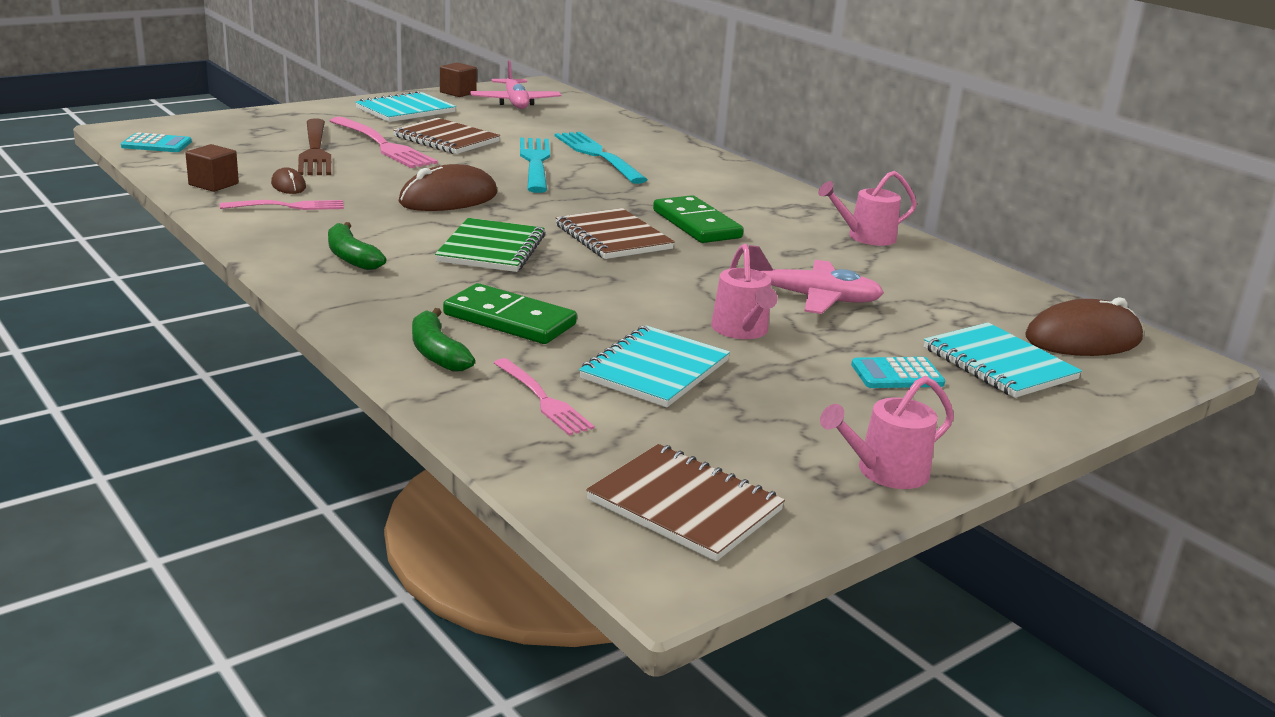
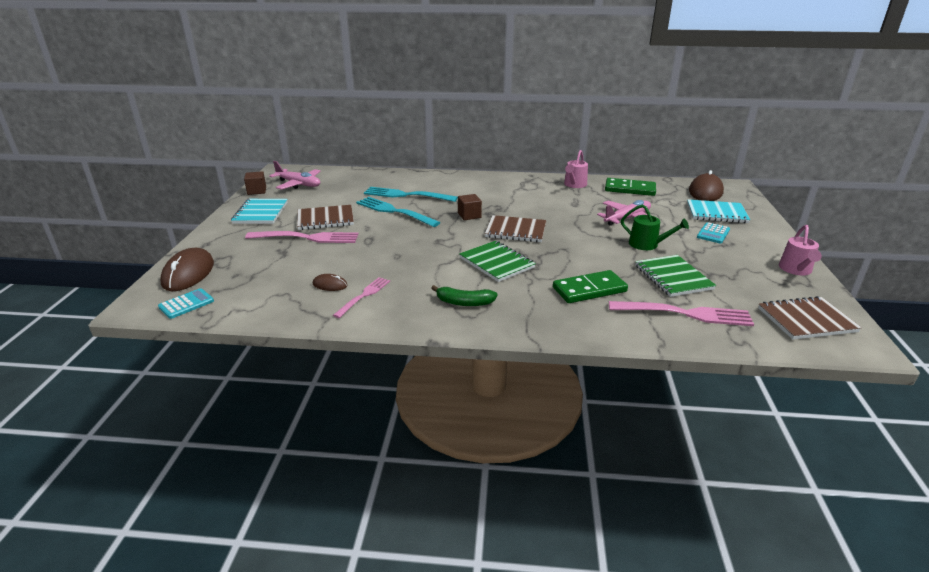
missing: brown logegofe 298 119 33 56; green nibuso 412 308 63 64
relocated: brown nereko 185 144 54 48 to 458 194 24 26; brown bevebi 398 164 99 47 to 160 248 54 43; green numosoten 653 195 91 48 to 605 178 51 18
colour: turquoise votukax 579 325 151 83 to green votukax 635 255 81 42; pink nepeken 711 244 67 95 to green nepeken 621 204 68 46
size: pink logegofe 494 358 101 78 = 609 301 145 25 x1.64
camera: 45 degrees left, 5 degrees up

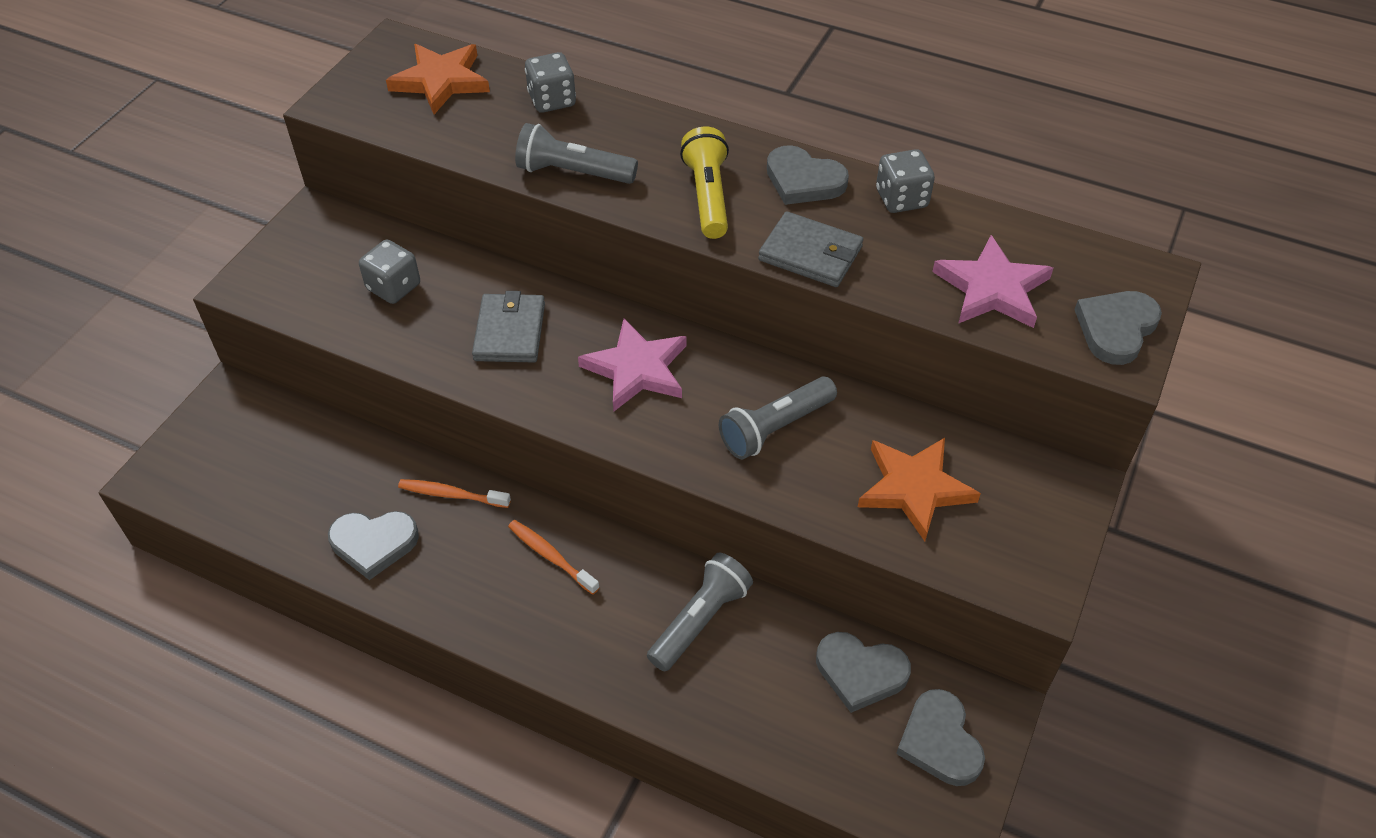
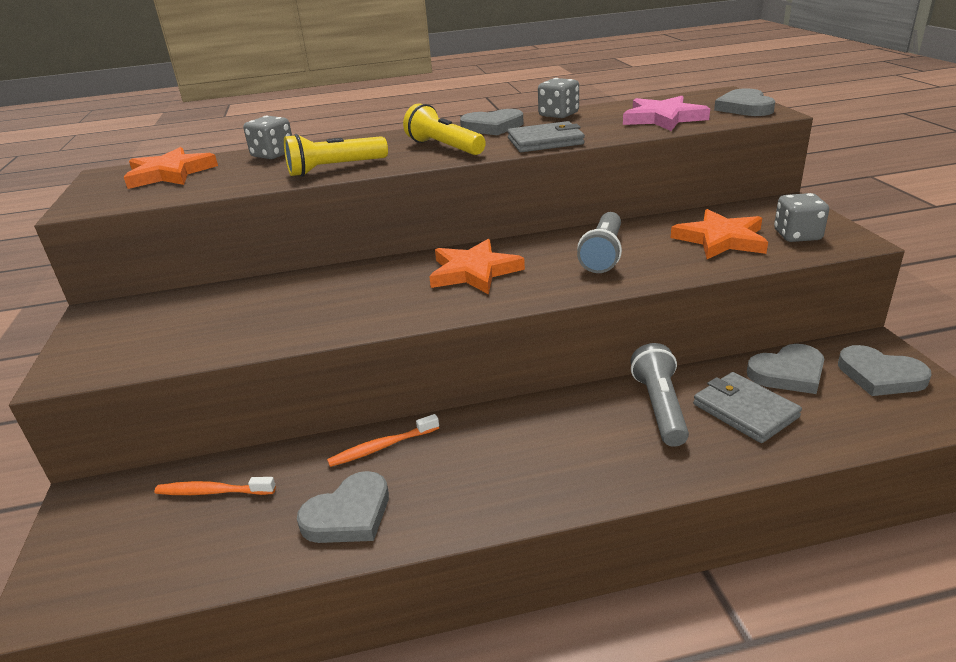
relocated: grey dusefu 359 239 61 65 to 774 193 55 49; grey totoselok 472 291 73 71 to 693 372 109 71; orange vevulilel 508 520 92 75 to 154 477 122 18
colour: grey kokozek 515 123 123 61 to yellow kokozek 284 134 104 43; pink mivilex 578 318 109 93 to orange mivilex 429 239 96 55
camera: 35 degrees left, 20 degrees down

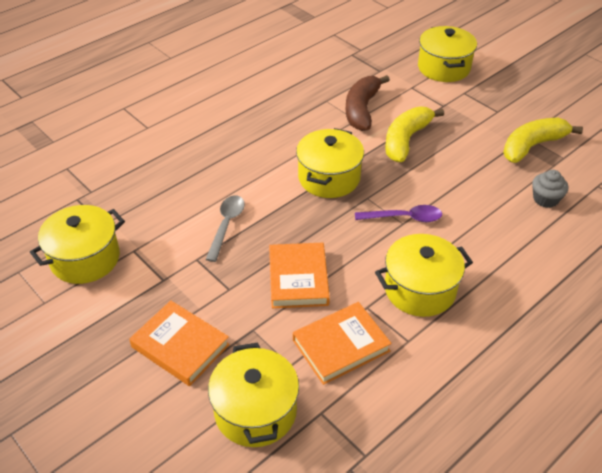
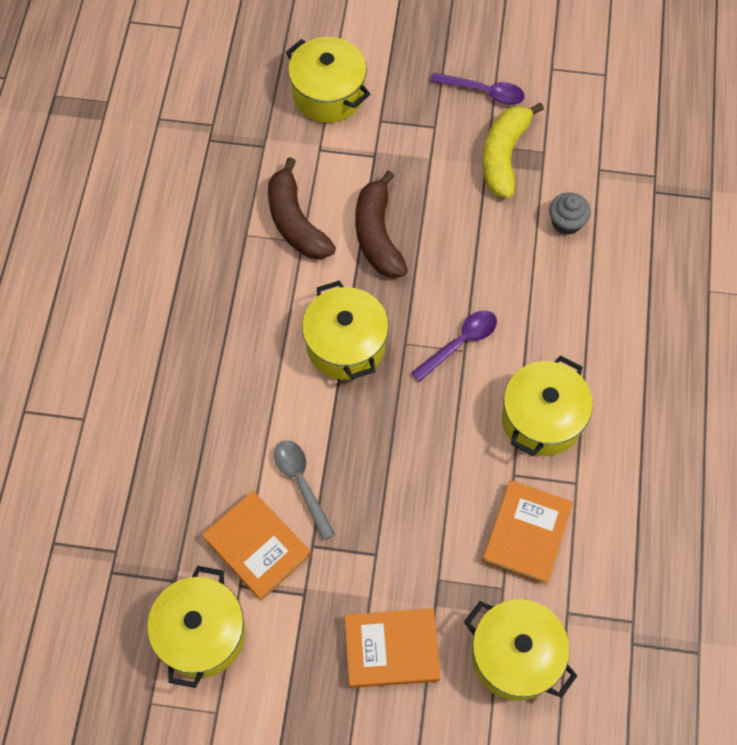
appeared: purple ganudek 431 73 94 32
relocated: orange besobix 269 243 61 65 to 202 491 109 110
colour: yellow nibuso 385 107 59 55 to brown nibuso 355 170 53 108
camera: 40 degrees left, 20 degrees up

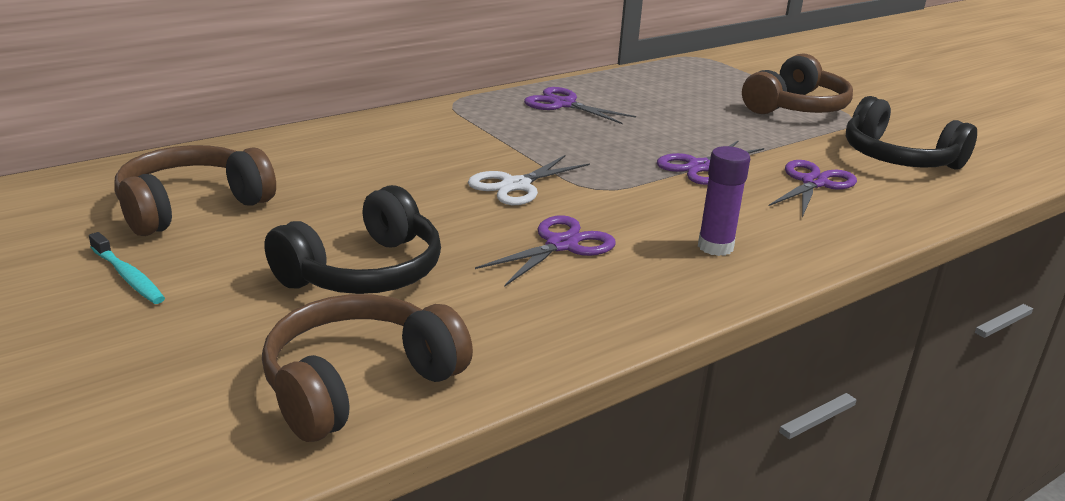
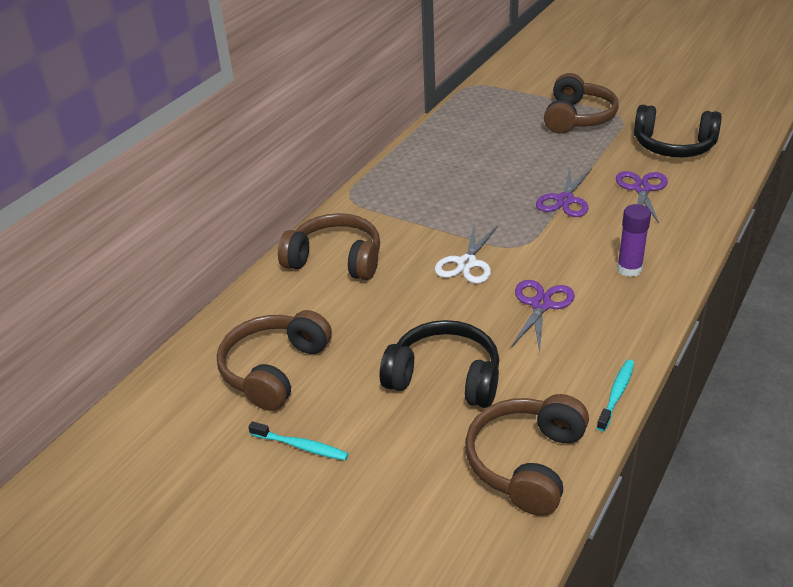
missing: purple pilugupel 524 87 112 37
appeared: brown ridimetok 278 213 102 67; turquoise vevulilel 597 360 38 71
spun: black ridimetok 265 185 176 109 = 380 320 119 88 90 degrees counterclockwise
camera: 20 degrees left, 10 degrees up

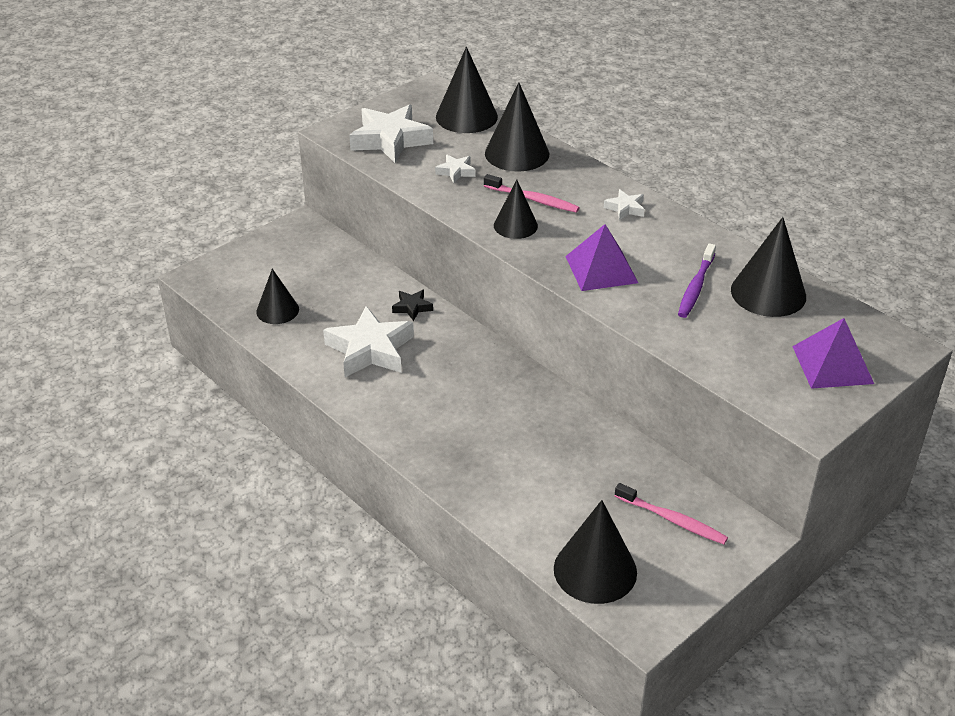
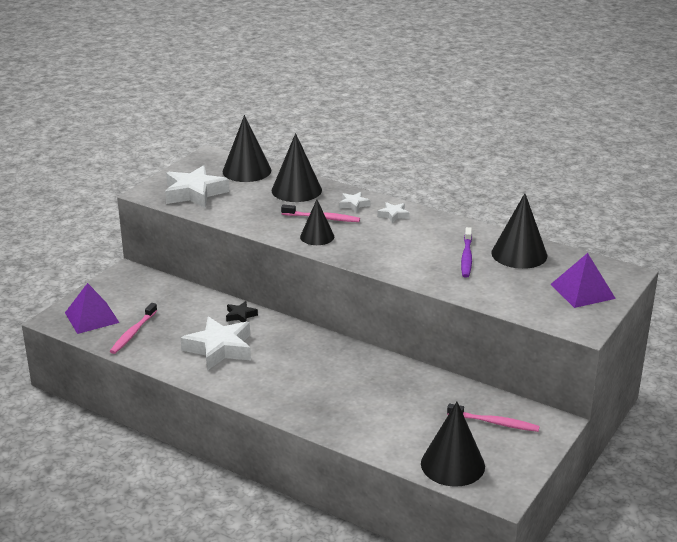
relocated: white mivilex 435 155 41 28 to 339 192 31 21; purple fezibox 565 224 73 67 to 65 283 55 51
exchanged: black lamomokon 256 269 43 55 to pink vevulilel 110 303 47 51
camera: 15 degrees left, 10 degrees down

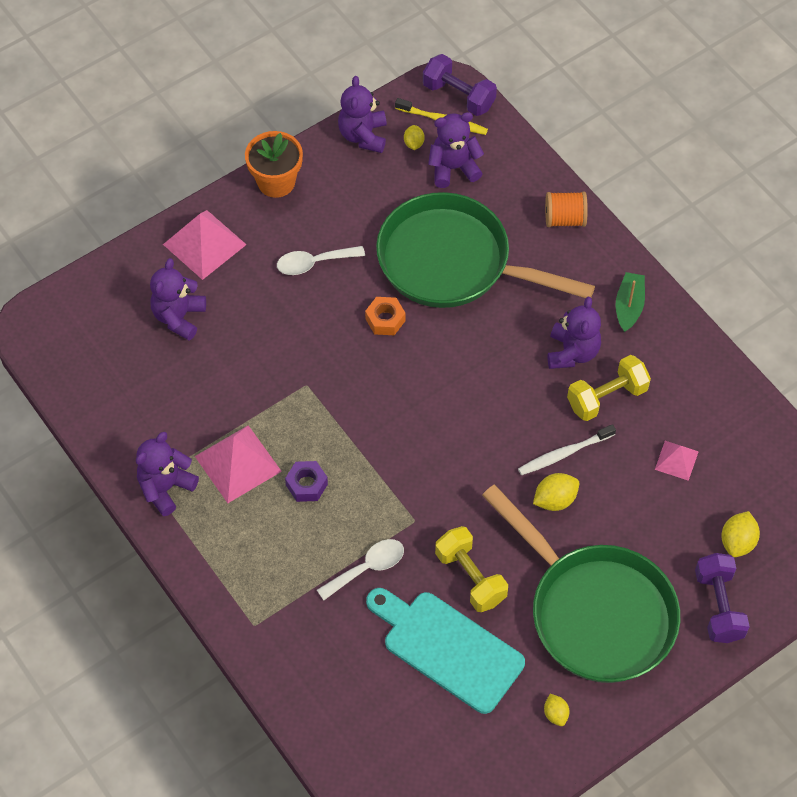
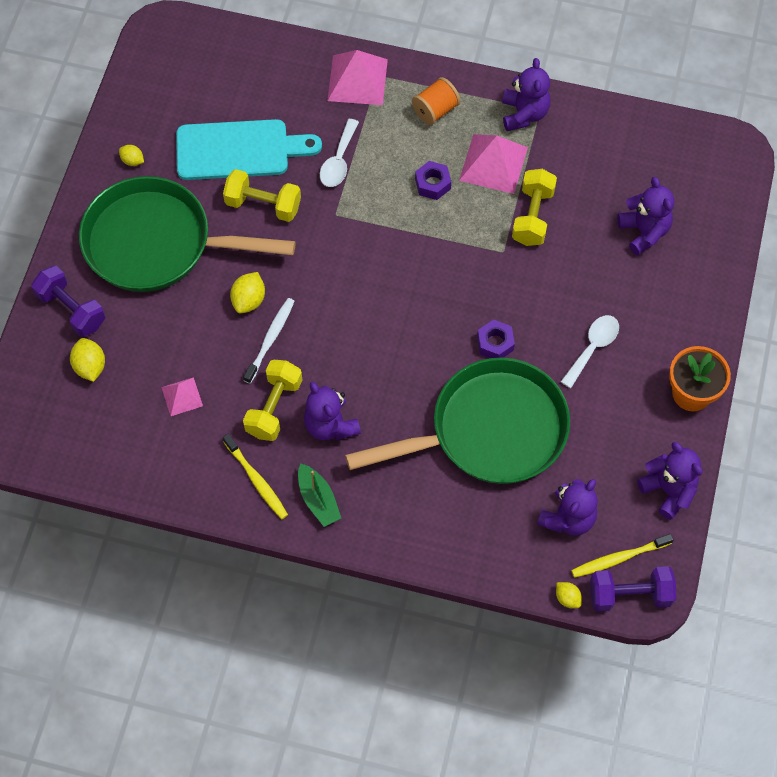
appeared: yellow vevulilel 222 434 66 85; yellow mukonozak 512 169 45 77
relocated: pink fezibox 163 210 84 70 to 327 50 61 55; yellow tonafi 404 125 21 25 to 556 582 26 26; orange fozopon 545 191 43 36 to 412 77 48 48
colour: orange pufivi 365 297 40 38 to purple pufivi 477 319 38 39
camera: 140 degrees right, 5 degrees up

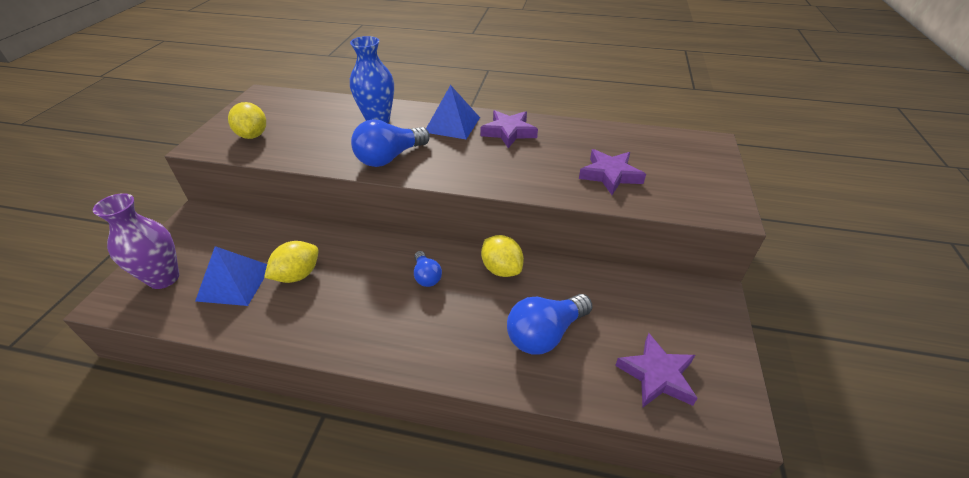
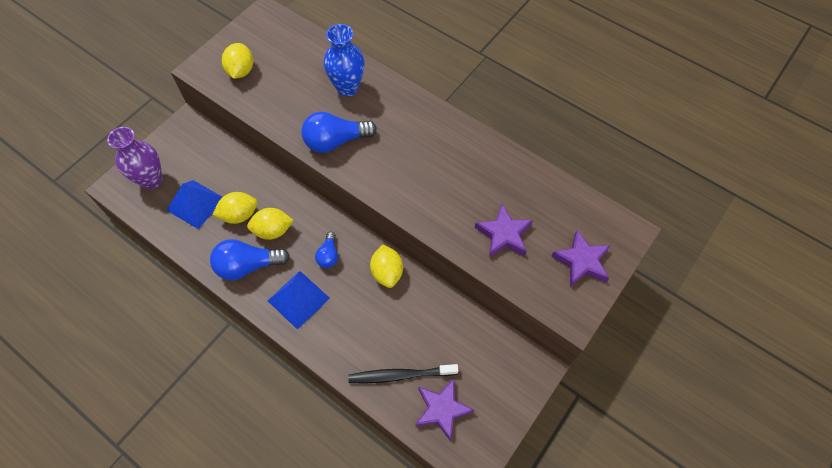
appeared: yellow tonafi 247 208 47 32; black vevulilel 348 364 110 19
relocated: blue fezibox 426 85 54 54 to 268 271 62 59; purple mivilex 481 110 57 38 to 551 230 60 56; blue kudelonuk 507 294 86 61 to 210 239 80 41
camera: 25 degrees right, 20 degrees up

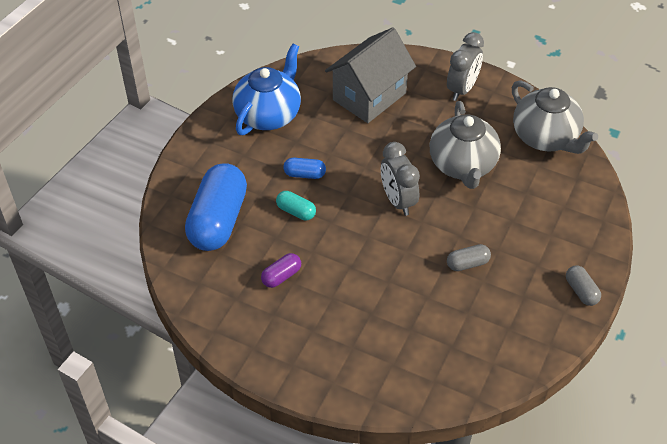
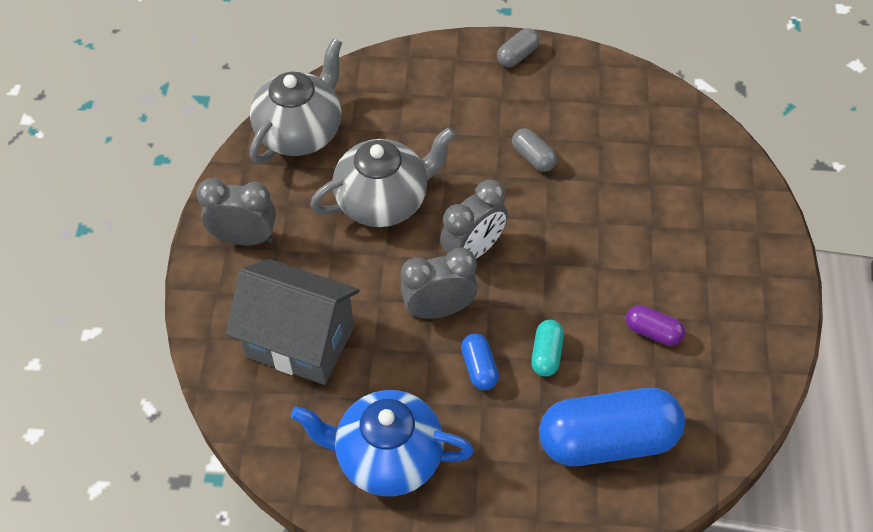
appeared: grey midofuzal 401 248 77 71
camera: 110 degrees left, 5 degrees up

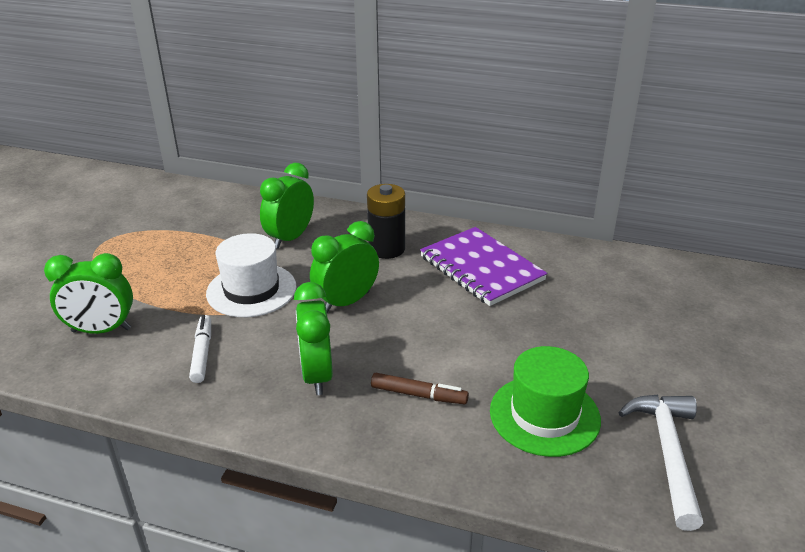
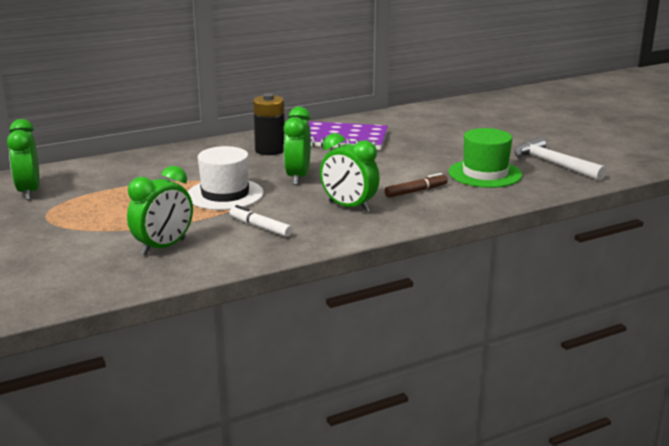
relocated: green midofuzal 260 163 54 86 to 7 119 33 81
camera: 45 degrees left, 10 degrees down

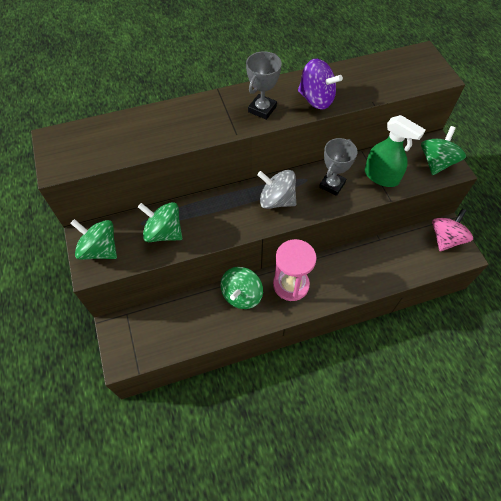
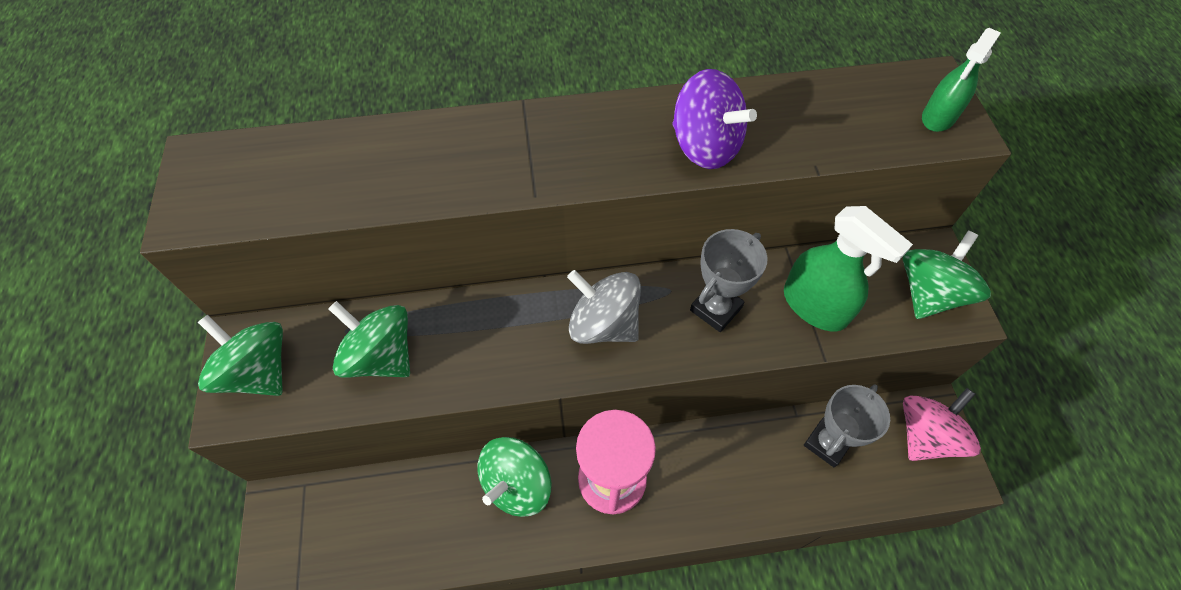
appeared: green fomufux 922 28 79 104
relocated: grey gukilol 246 51 36 69 to 804 385 86 83
camera: 10 degrees right, 0 degrees up

